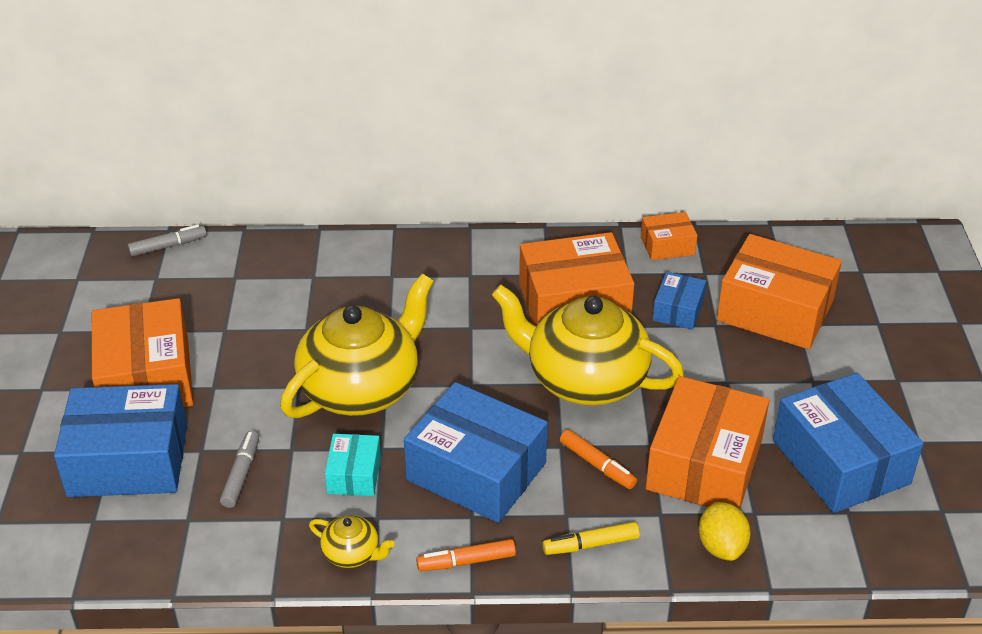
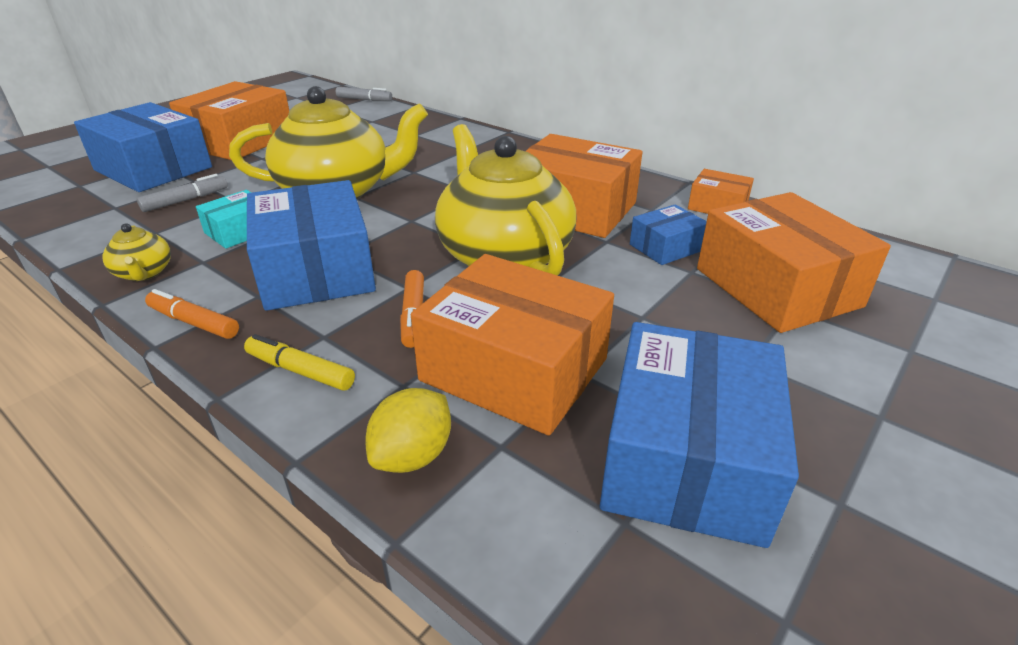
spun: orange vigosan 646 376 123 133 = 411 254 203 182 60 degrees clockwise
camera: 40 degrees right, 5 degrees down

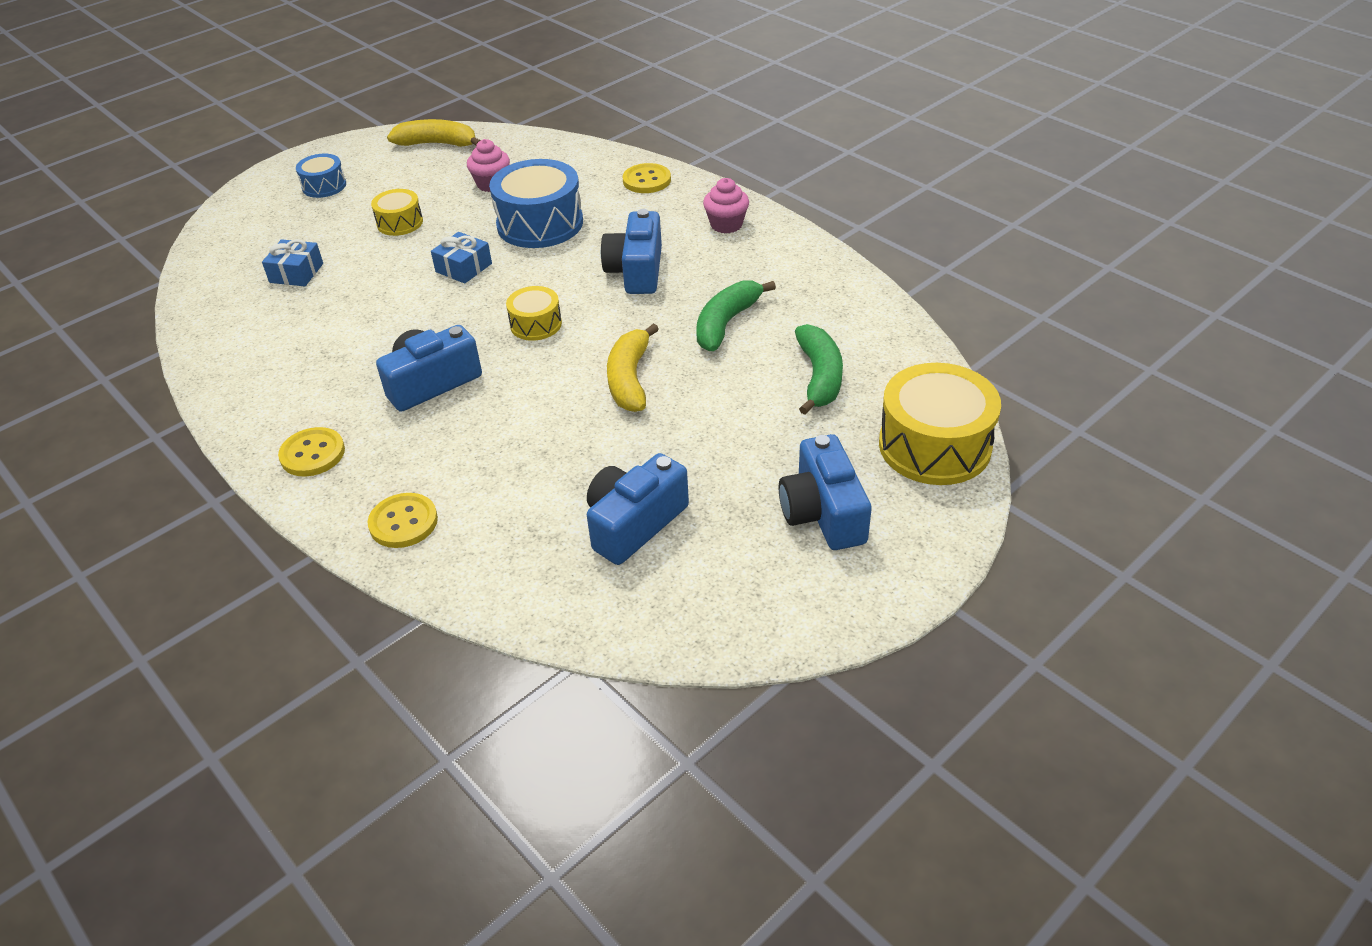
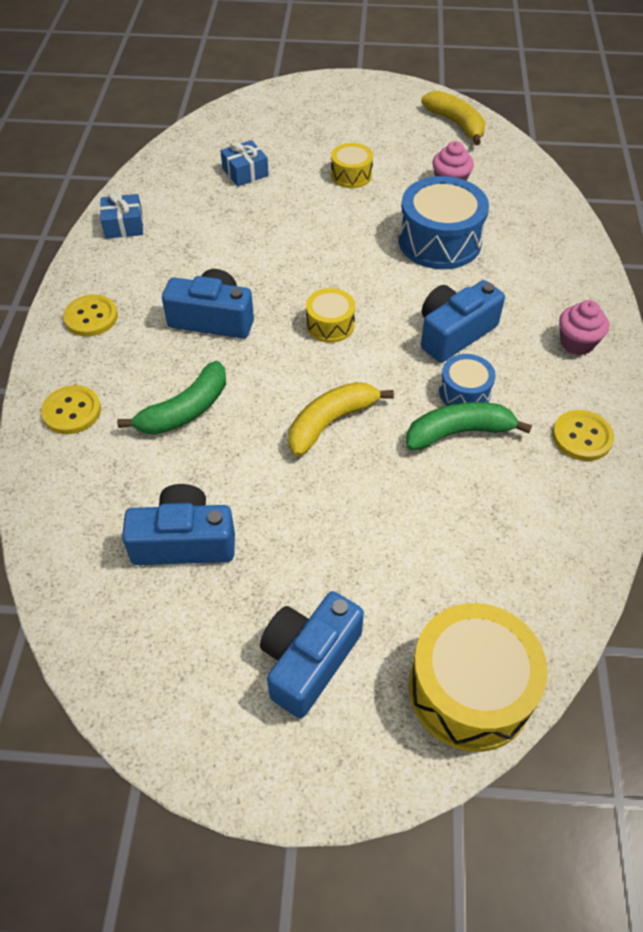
relocated: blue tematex 296 154 50 44 to 439 354 57 51; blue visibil 431 232 61 52 to 100 192 43 47; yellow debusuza 622 163 49 30 to 552 410 62 51; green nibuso 795 324 48 91 to 117 361 109 74
camera: 45 degrees right, 10 degrees up

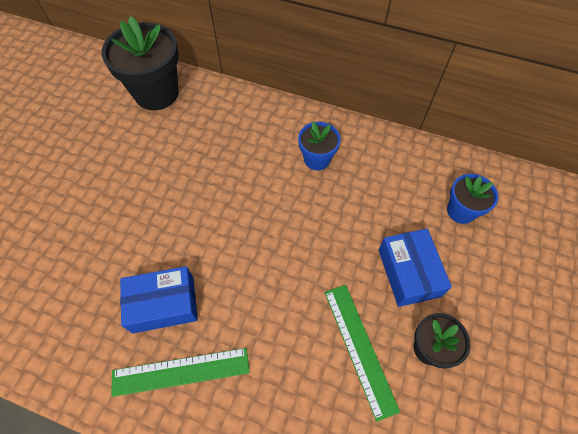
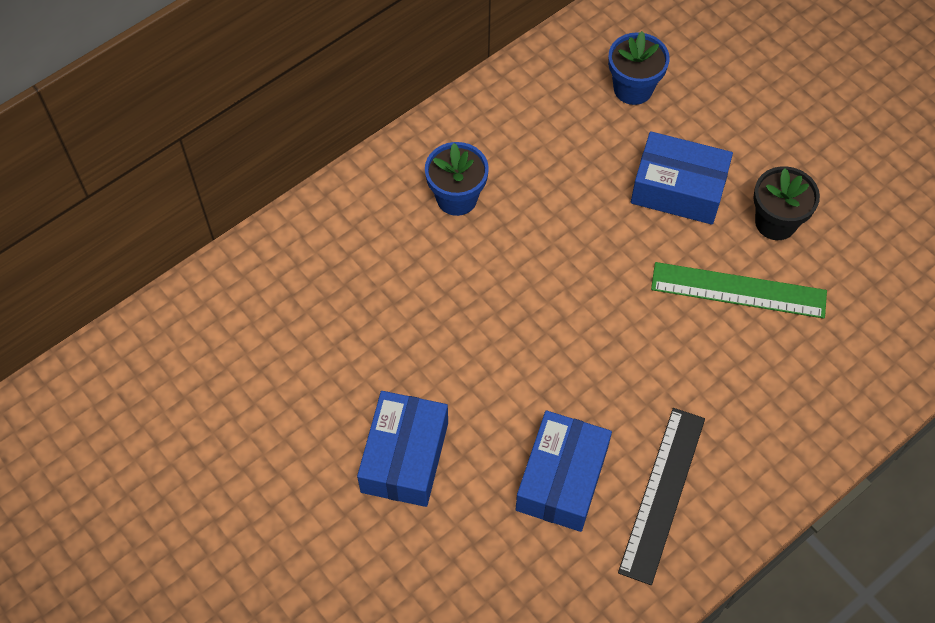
missing: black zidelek 102 16 77 94
appeared: blue vigosan 357 391 91 116
colour: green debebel 111 348 139 49 to black debebel 618 408 87 177
camera: 60 degrees left, 0 degrees up

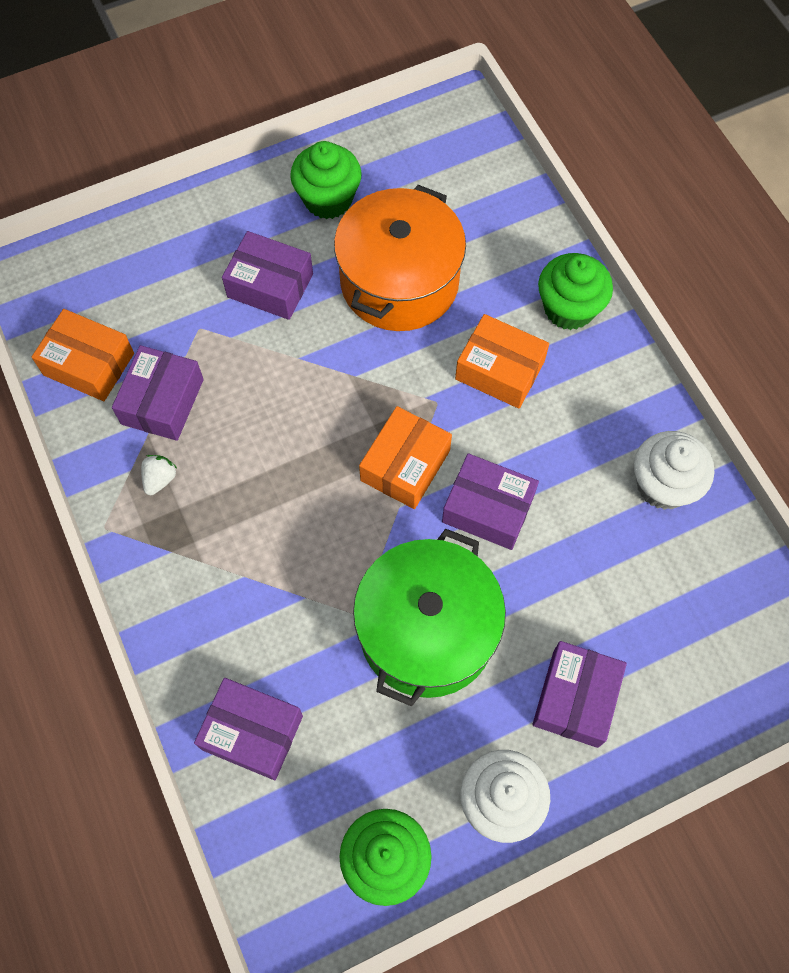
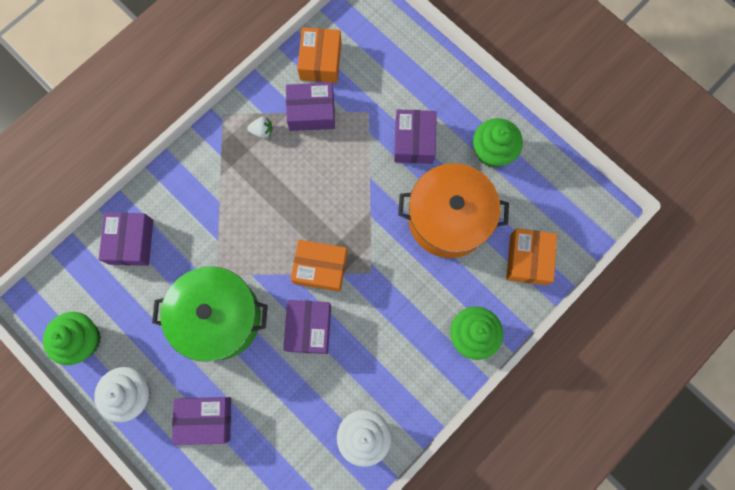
relocated: orange vigosan 455 314 94 95 to 506 228 51 57
camera: 70 degrees right, 10 degrees up

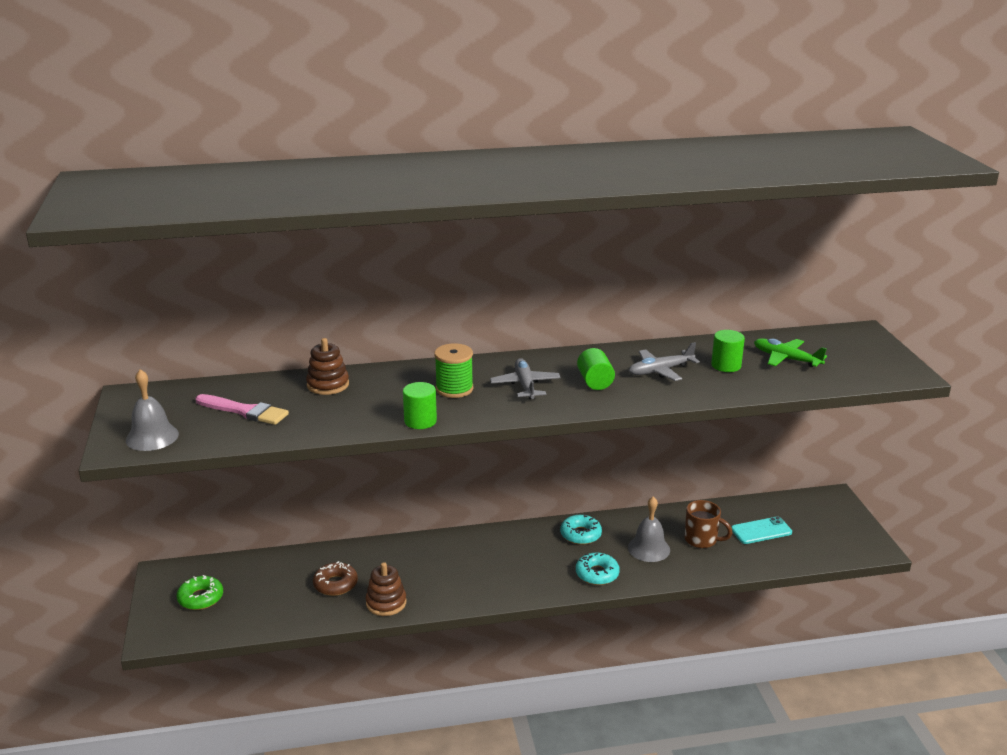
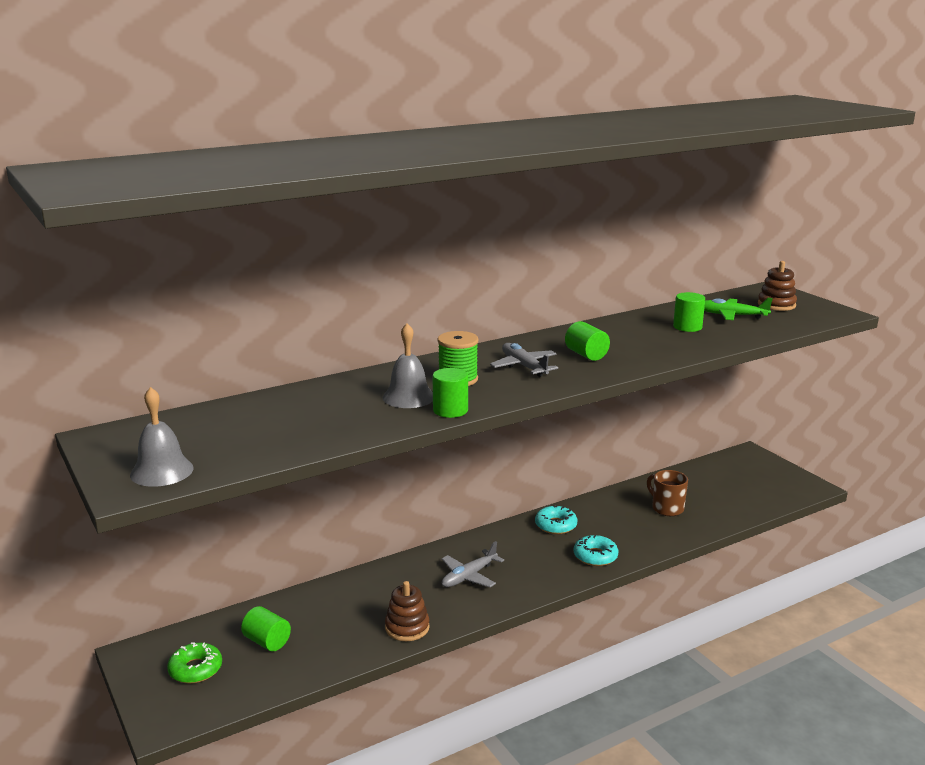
missing: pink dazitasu 196 394 93 31; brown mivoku 313 561 45 35; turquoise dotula 731 516 61 28
appeared: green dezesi 241 606 50 45
relocated: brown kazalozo 306 338 43 57 to 758 261 39 50; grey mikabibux 628 497 42 65 to 383 323 50 85; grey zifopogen 629 342 71 39 to 442 541 62 46
spun: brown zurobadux 685 500 48 48 = 647 470 41 46 135 degrees counterclockwise
camera: 20 degrees left, 5 degrees down

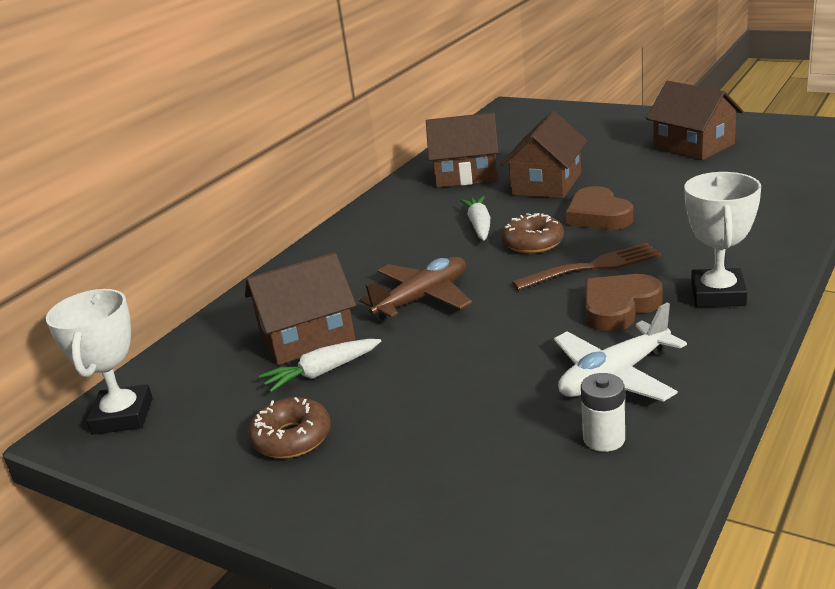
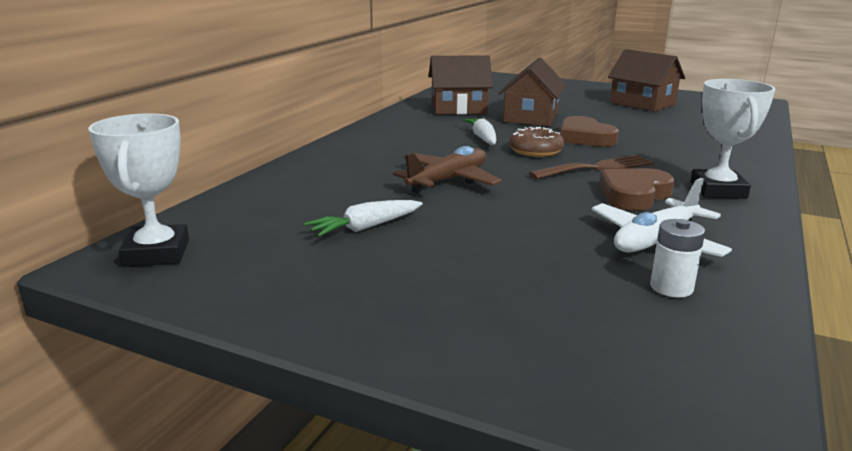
missing: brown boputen 245 252 111 113; brown mivoku 248 397 83 62
camera: 10 degrees left, 5 degrees down

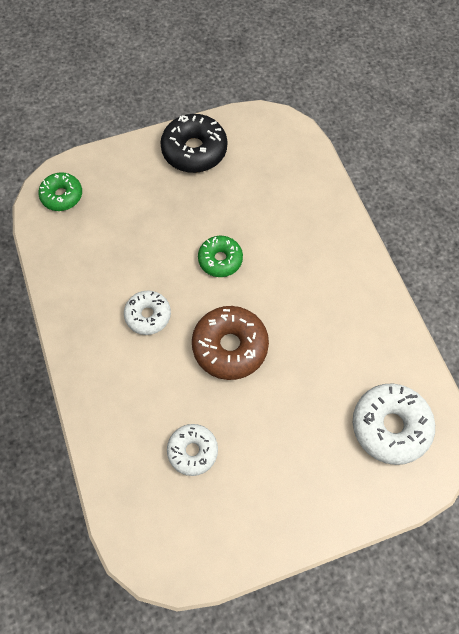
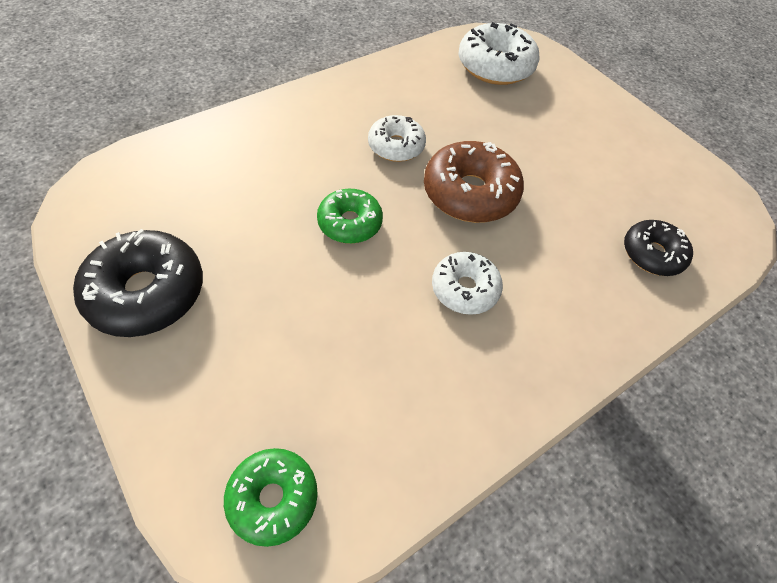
appeared: black mivoku 624 220 69 56
relocated: white mivoku 167 424 51 52 to 368 115 58 47
camera: 110 degrees left, 10 degrees down

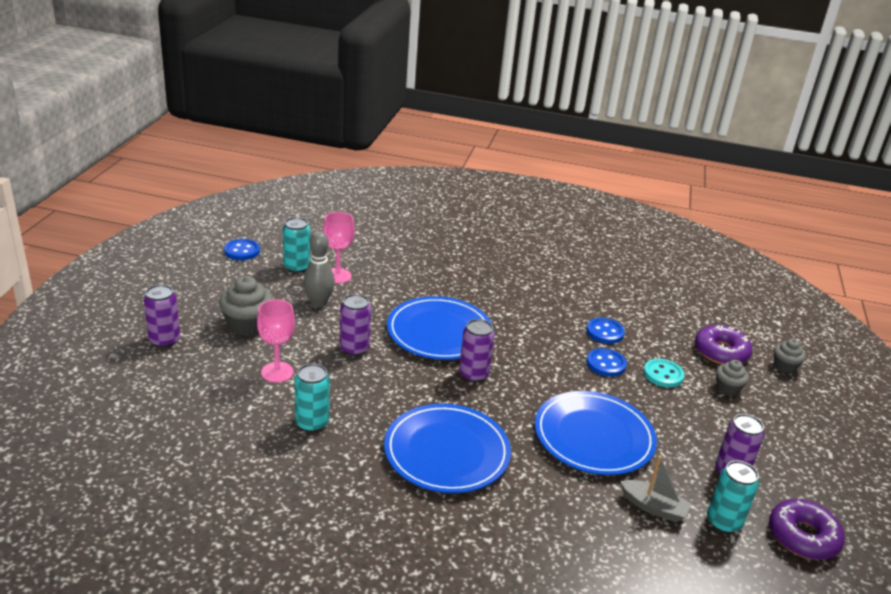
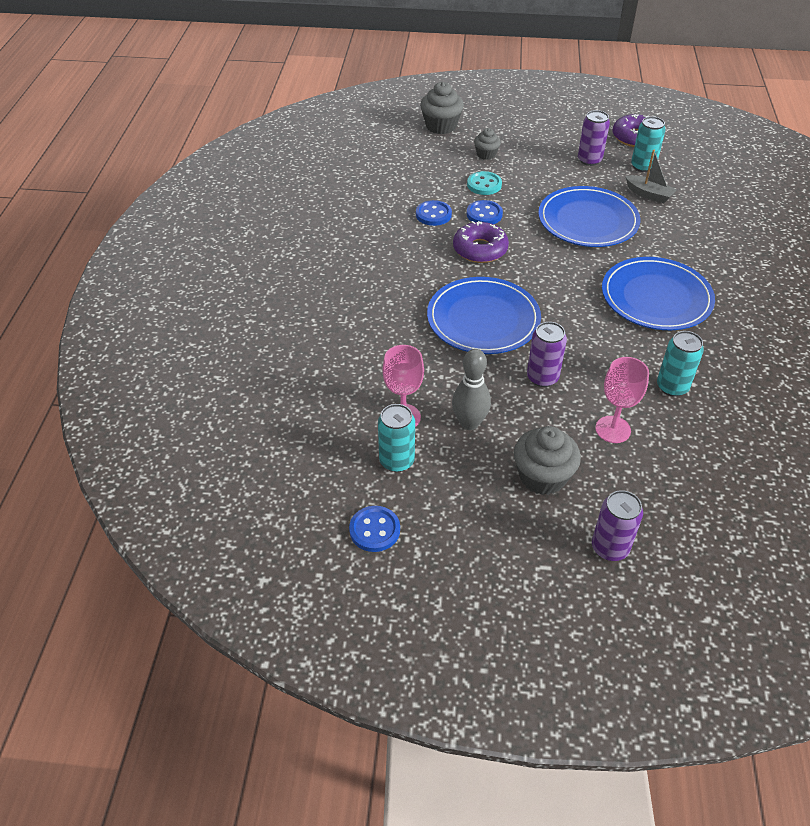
missing: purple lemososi 459 319 36 63
relocated: purple mivoku 695 325 57 40 to 453 221 56 42
spun: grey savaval 620 455 71 67 = 626 150 51 53 105 degrees clockwise
size: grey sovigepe 774 339 32 34 = 420 82 44 52 x1.68
camera: 95 degrees left, 15 degrees up

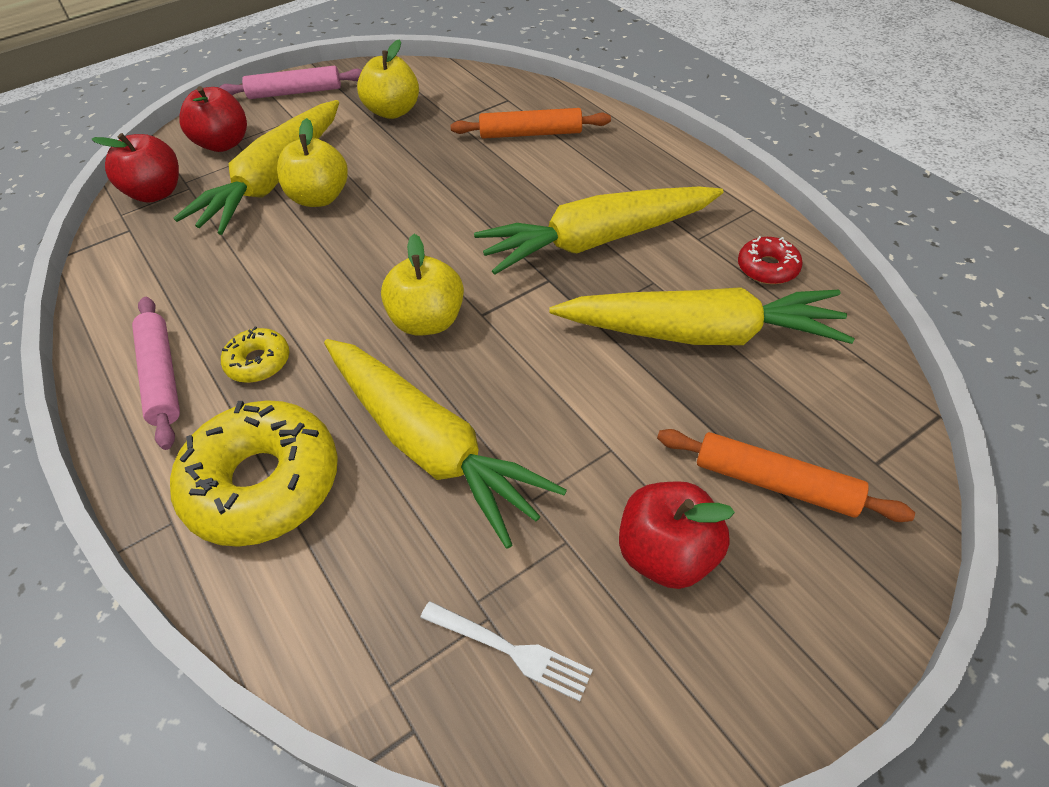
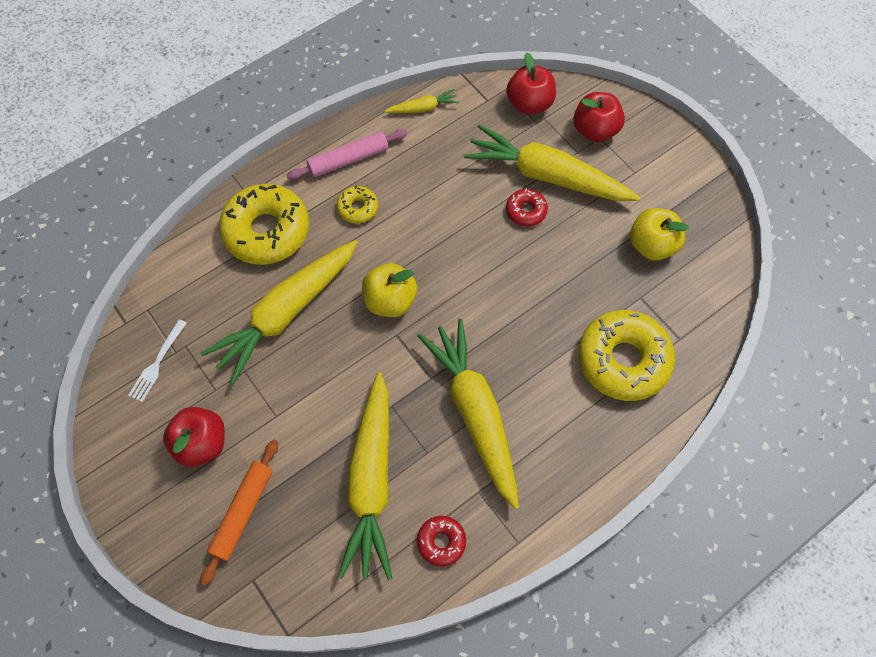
missing: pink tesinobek 219 66 143 33
appeared: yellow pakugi 385 89 74 24
exchanged: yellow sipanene 277 118 71 89 to red mivoku 506 188 42 39; orange tesinobek 451 108 160 31 to yellow mivoku 578 310 97 91
camera: 85 degrees right, 15 degrees up

